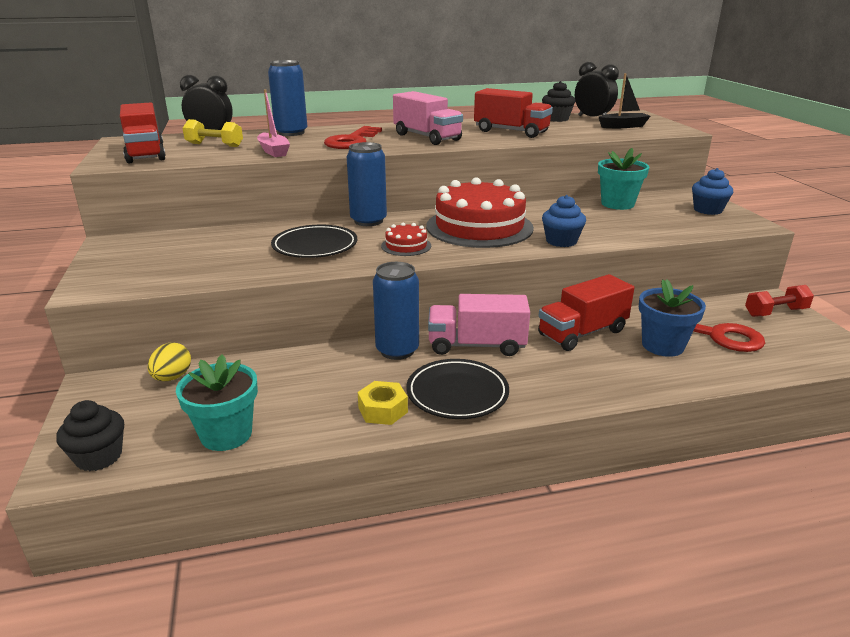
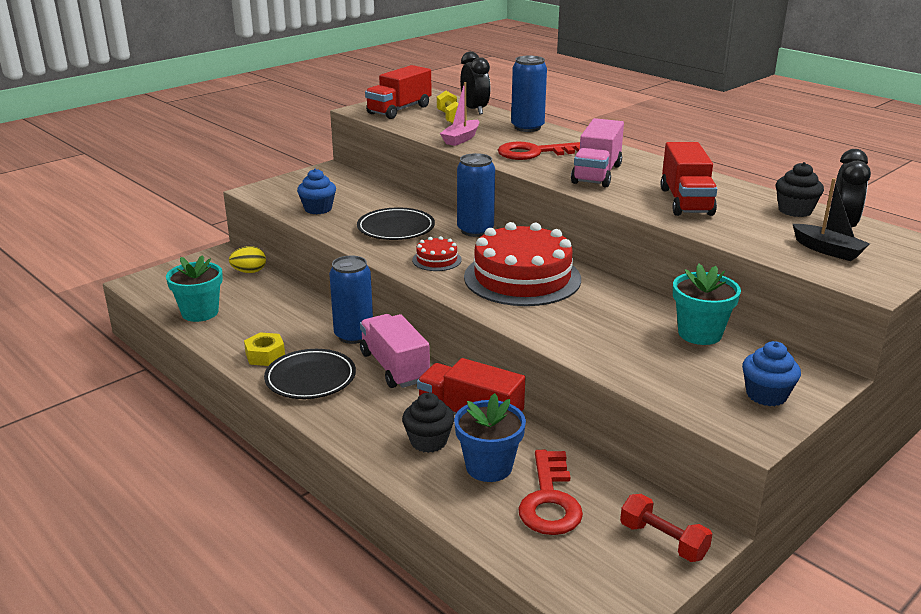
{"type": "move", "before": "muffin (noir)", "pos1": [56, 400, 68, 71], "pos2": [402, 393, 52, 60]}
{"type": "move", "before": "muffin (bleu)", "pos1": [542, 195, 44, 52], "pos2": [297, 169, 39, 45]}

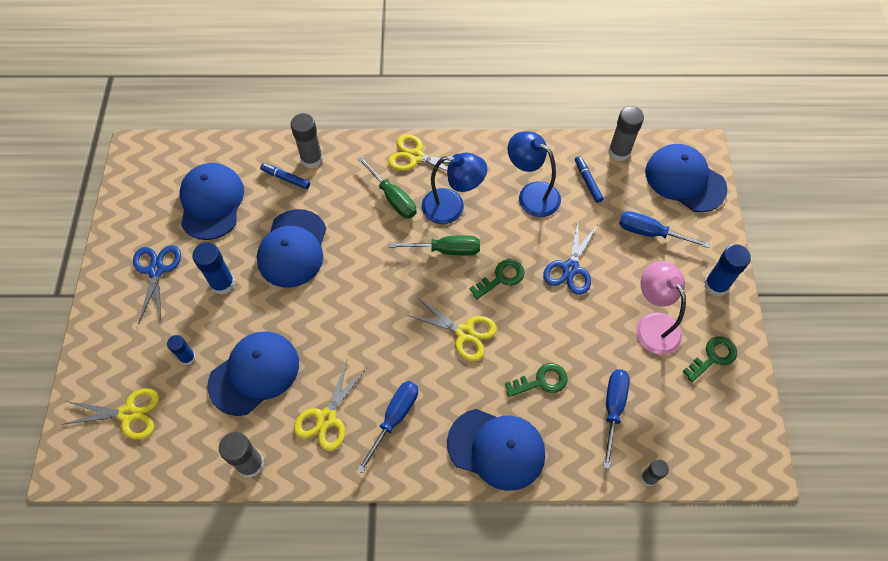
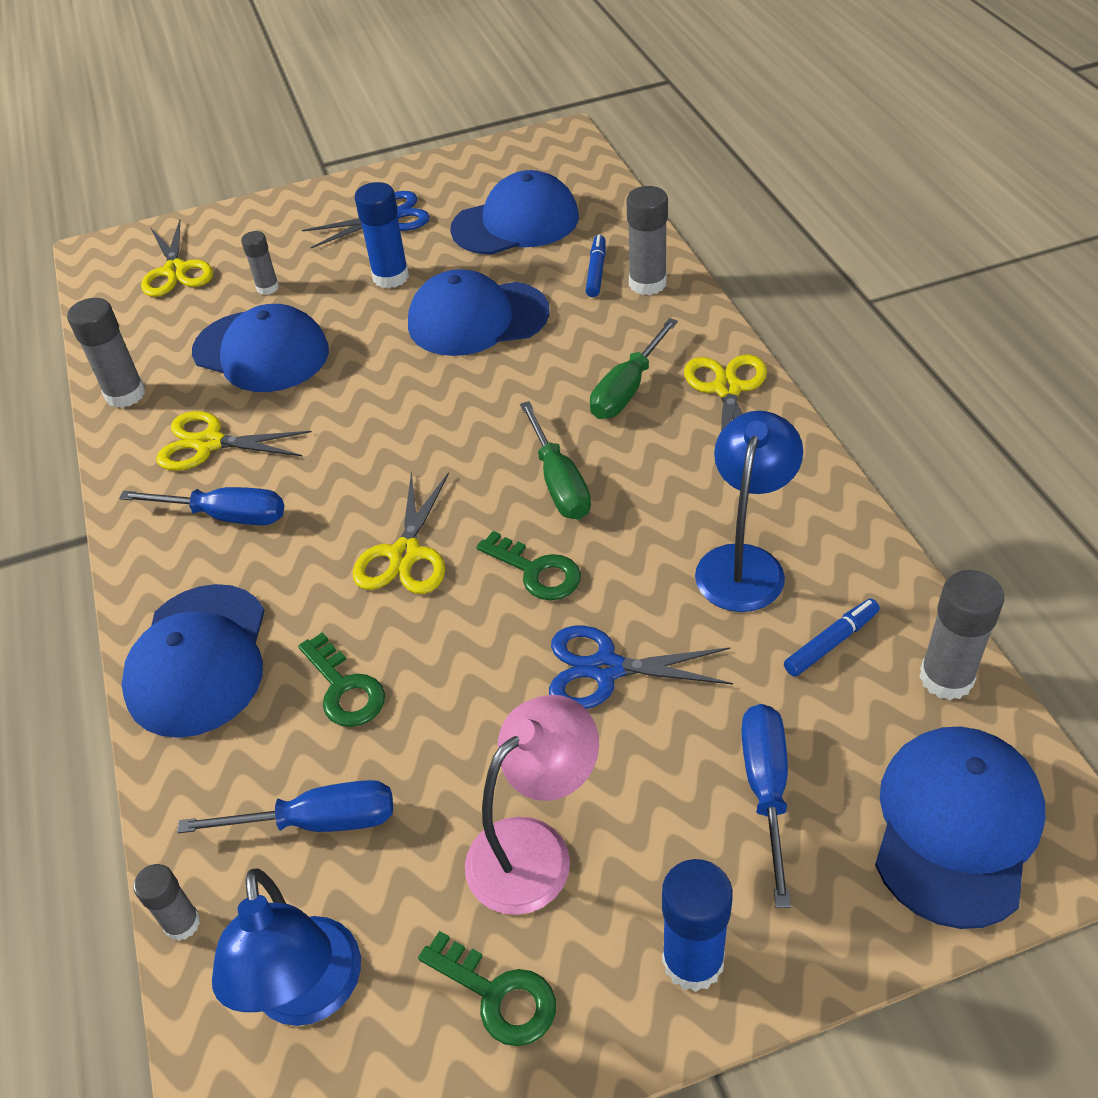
{"type": "move", "before": "lampe (bleu)", "pos1": [422, 153, 65, 71], "pos2": [212, 868, 149, 158]}
{"type": "recolor", "before": "bâton de colle (bleu)", "after": "bâton de colle (gris)", "pos1": [167, 335, 29, 30], "pos2": [241, 231, 38, 64]}

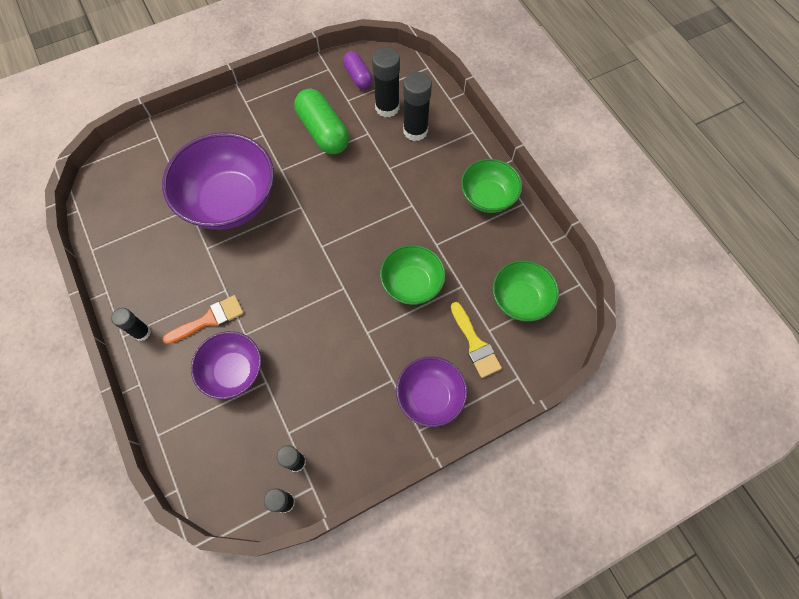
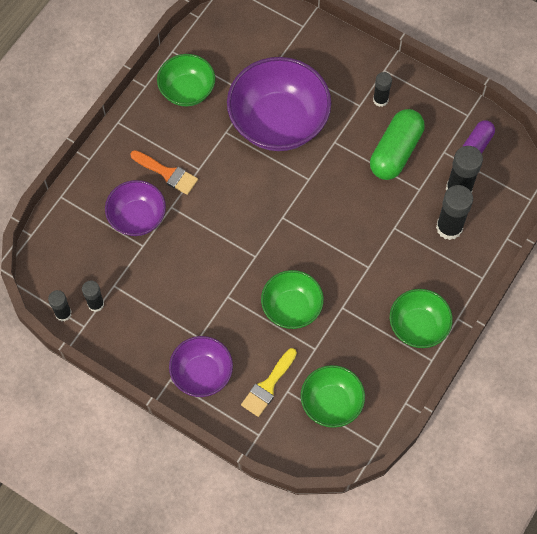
{"type": "insert", "after": "bol (vert)", "pos2": [157, 54, 58, 52]}
{"type": "move", "before": "bâton de colle (noir)", "pos1": [111, 308, 40, 33], "pos2": [373, 72, 19, 35]}

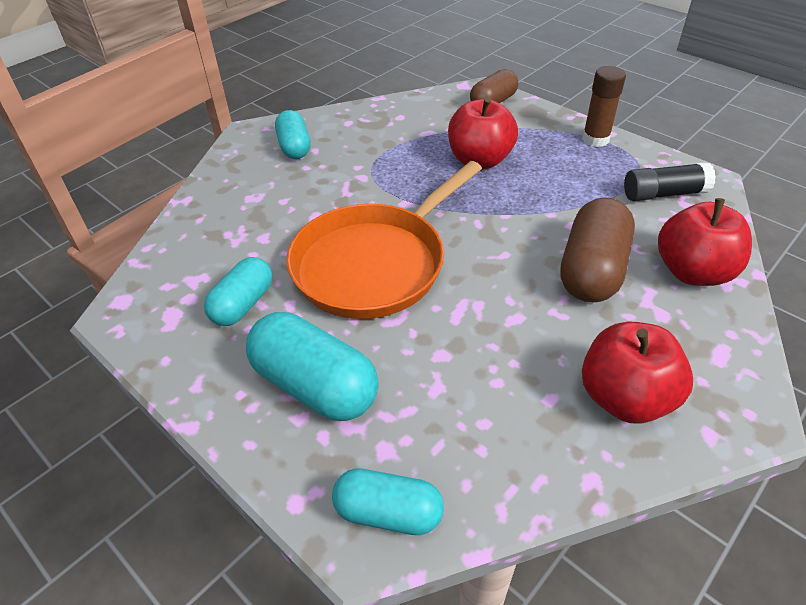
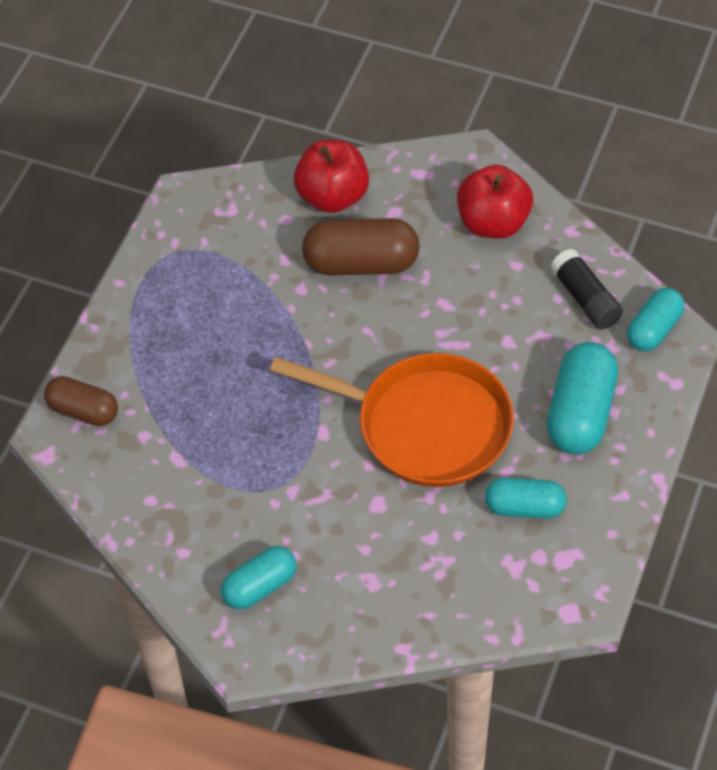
{"type": "delete", "before": "pomme (rouge)", "pos1": [448, 97, 70, 72]}
{"type": "delete", "before": "bâton de colle (marron)", "pos1": [582, 66, 44, 81]}
{"type": "move", "before": "bâton de colle (noir)", "pos1": [624, 162, 92, 39], "pos2": [550, 249, 73, 80]}
{"type": "rotate", "before": "gélule (turquoise)", "pos1": [332, 468, 112, 67], "pos2": [627, 288, 58, 63], "turn": 45}

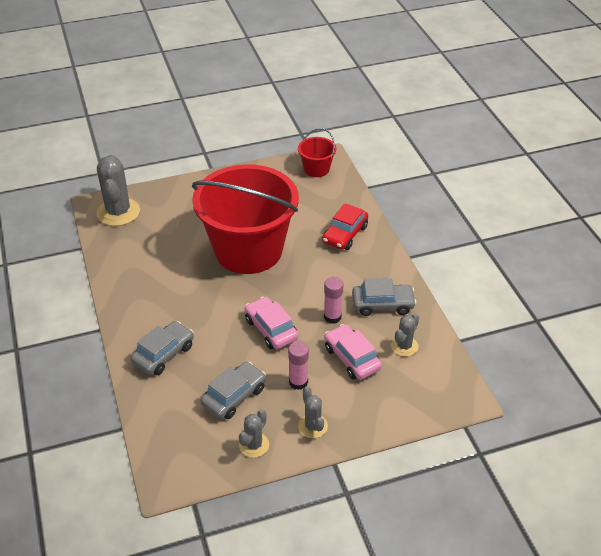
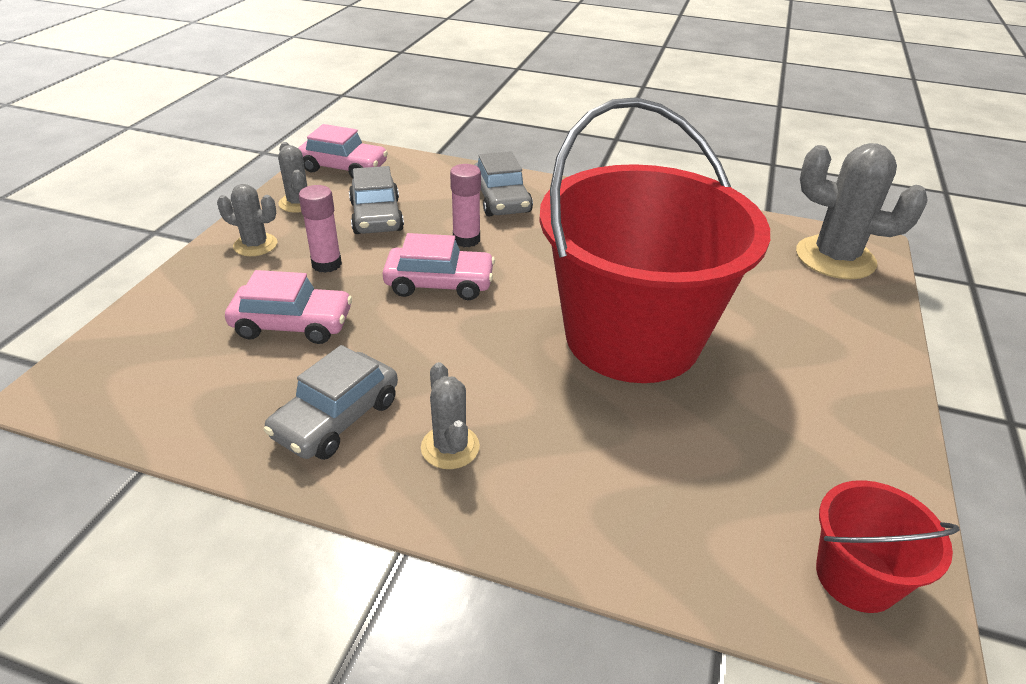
{"type": "delete", "before": "voiture (rouge)", "pos1": [322, 203, 46, 47]}
{"type": "insert", "after": "voiture (rose)", "pos2": [298, 124, 90, 54]}
{"type": "move", "before": "bâton de colle (rose)", "pos1": [324, 277, 19, 47], "pos2": [450, 164, 31, 83]}
{"type": "move", "before": "cactus (gris)", "pos1": [391, 314, 28, 42], "pos2": [421, 362, 59, 107]}

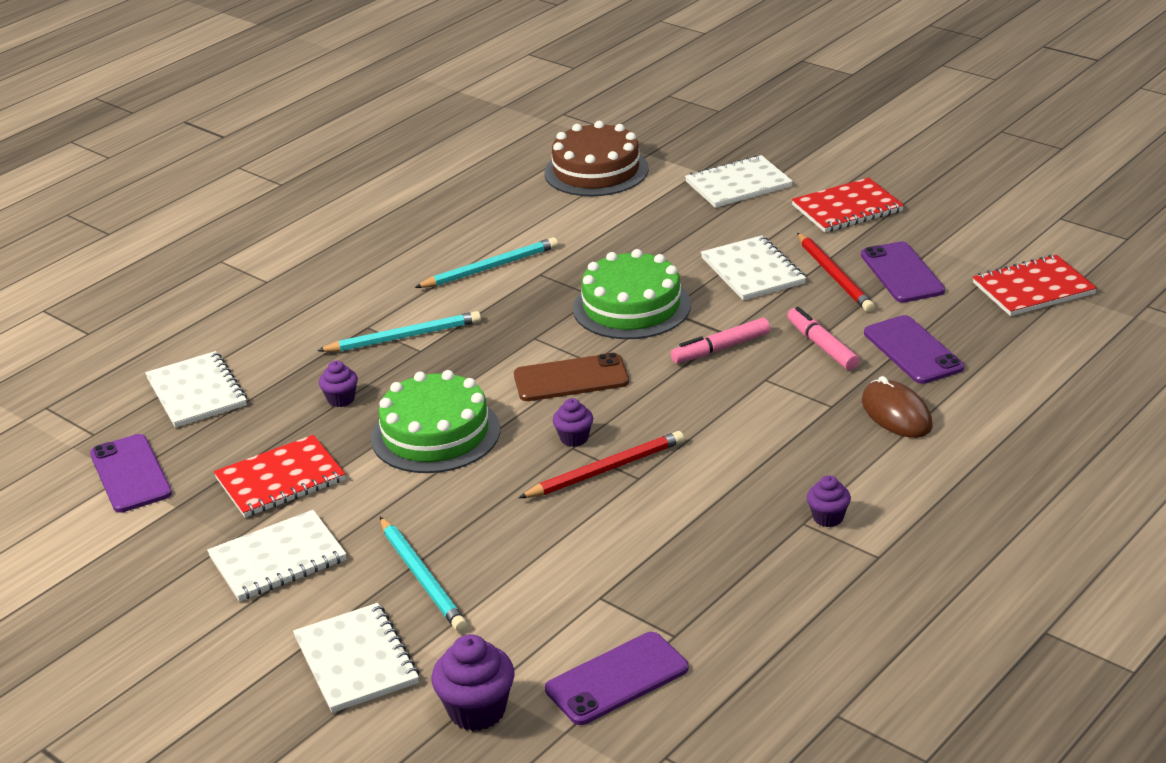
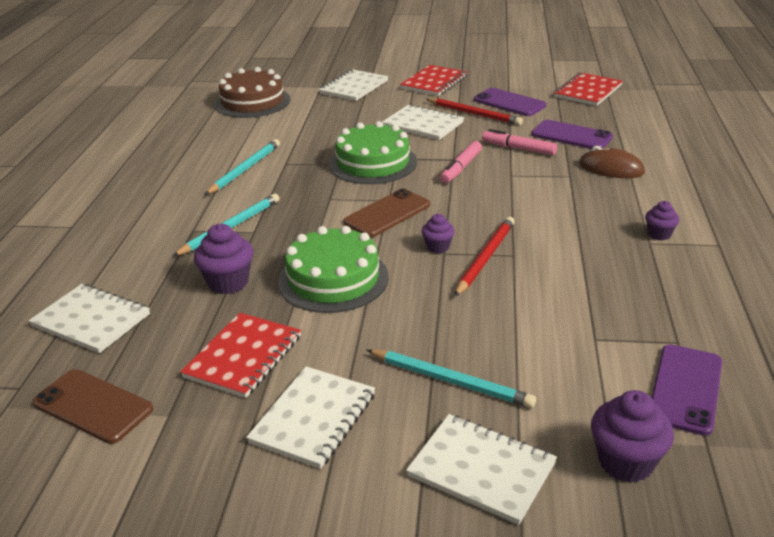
{"type": "recolor", "before": "téléphone (violet)", "after": "téléphone (marron)", "pos1": [90, 434, 82, 78], "pos2": [33, 369, 120, 75]}
{"type": "resize", "before": "muffin (violet)", "pos1": [319, 361, 39, 46], "pos2": [194, 224, 59, 70], "scale": 1.69}

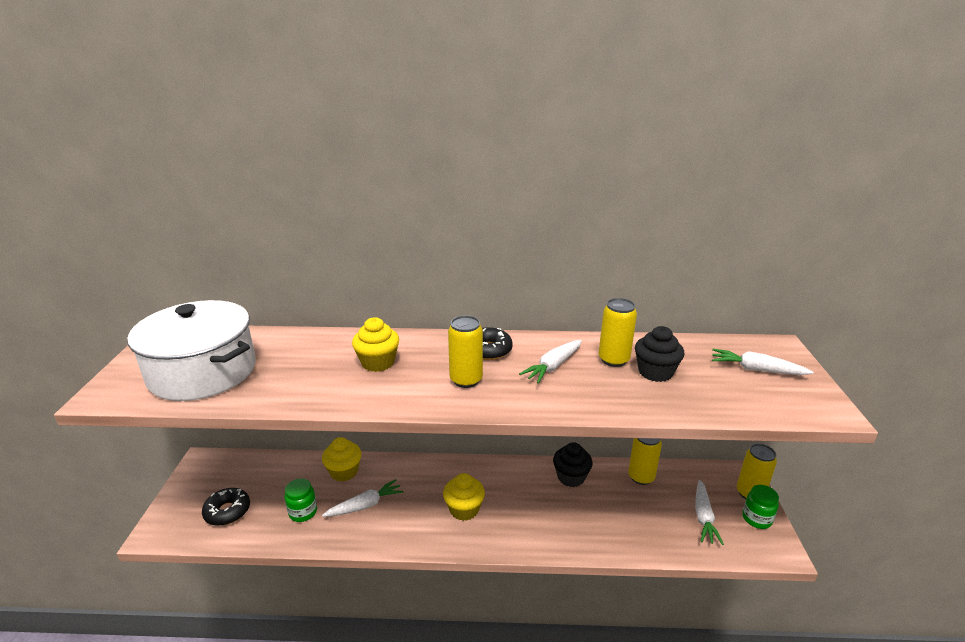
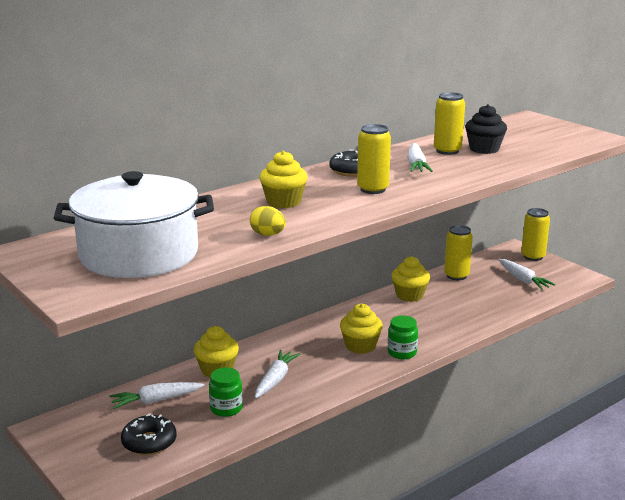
{"type": "insert", "after": "œuf (jaune)", "pos2": [250, 206, 36, 30]}
{"type": "move", "before": "carotte (blanc)", "pos1": [712, 349, 102, 26], "pos2": [110, 382, 95, 27]}
{"type": "move", "before": "bocal (vert)", "pos1": [742, 485, 37, 44], "pos2": [388, 315, 30, 44]}
{"type": "recolor", "before": "muffin (noir)", "after": "muffin (jaune)", "pos1": [553, 442, 40, 45], "pos2": [391, 256, 39, 46]}

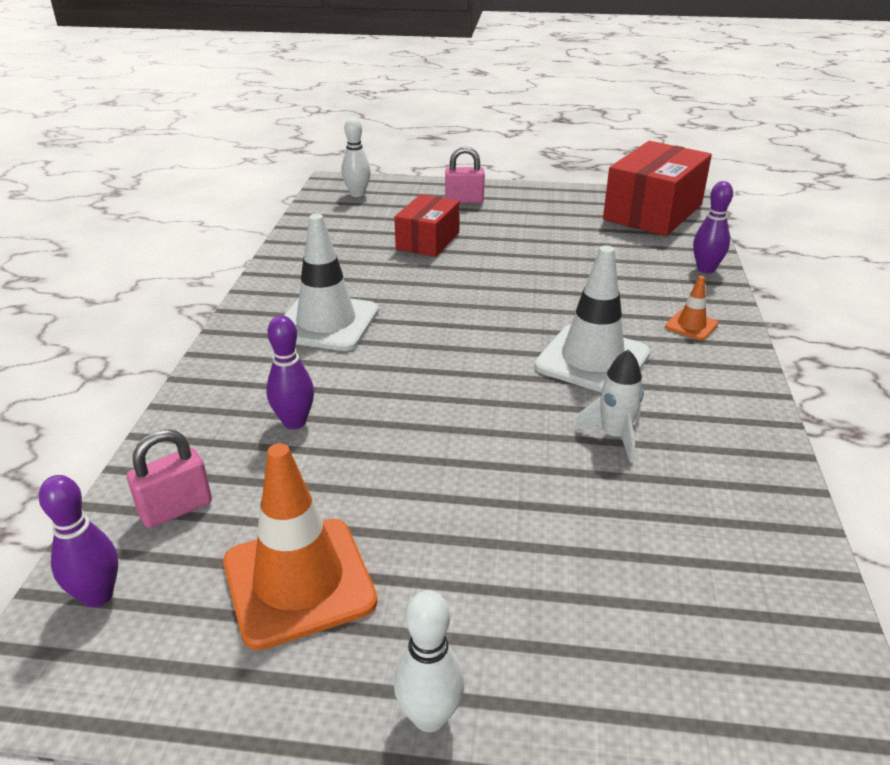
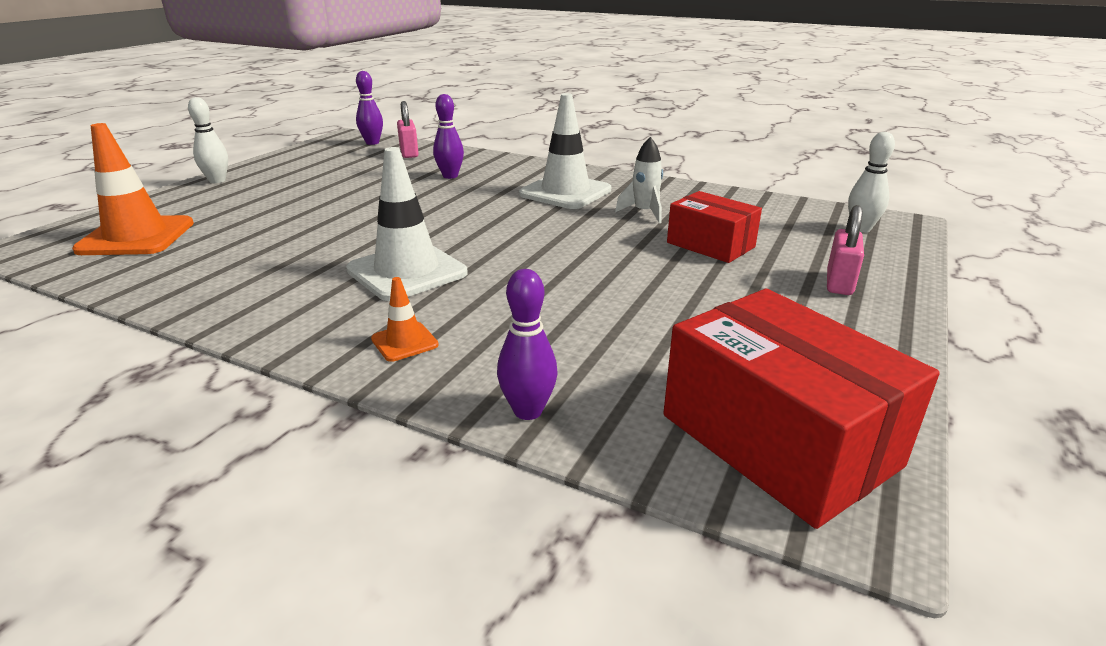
{"type": "move", "before": "cône de chantier (orange)", "pos1": [223, 443, 154, 207], "pos2": [72, 123, 122, 132]}
{"type": "move", "before": "fusée (blanc)", "pos1": [574, 349, 70, 114], "pos2": [615, 137, 48, 86]}

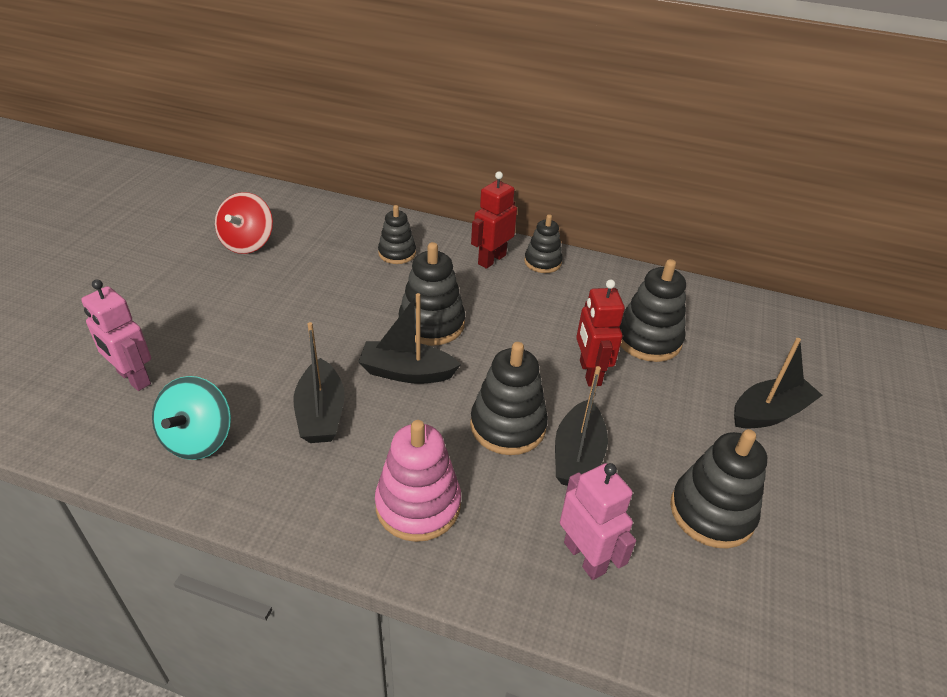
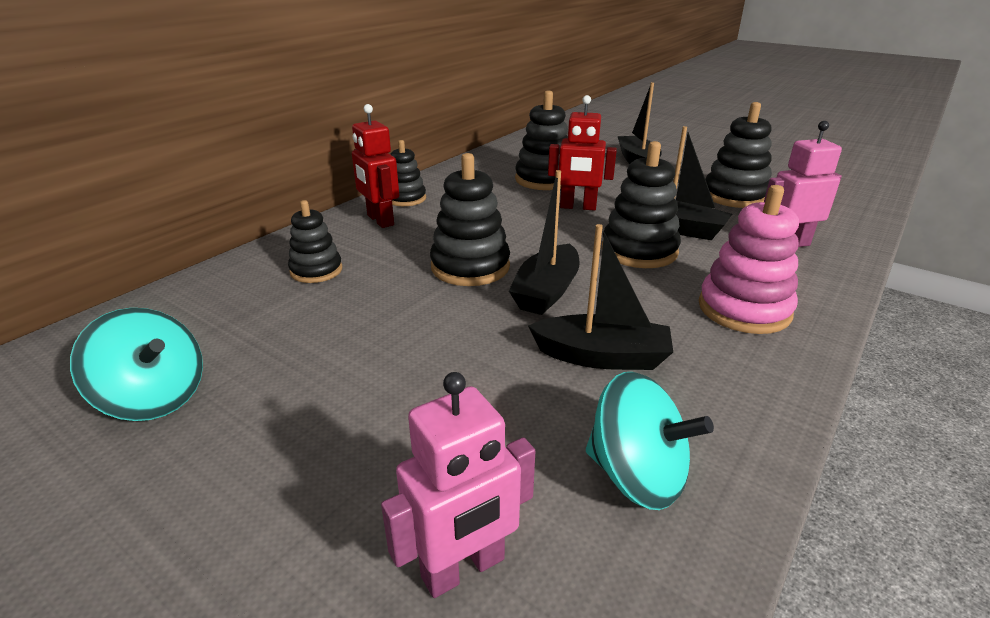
{"type": "recolor", "before": "toupie (rouge)", "after": "toupie (turquoise)", "pos1": [215, 192, 58, 62], "pos2": [70, 308, 133, 113]}

